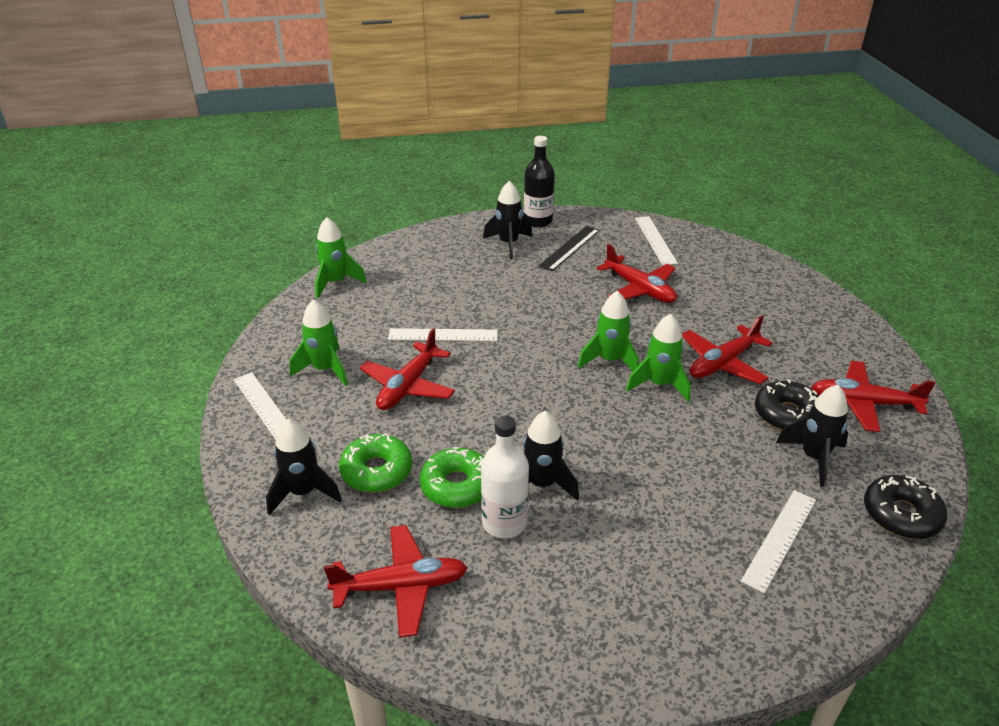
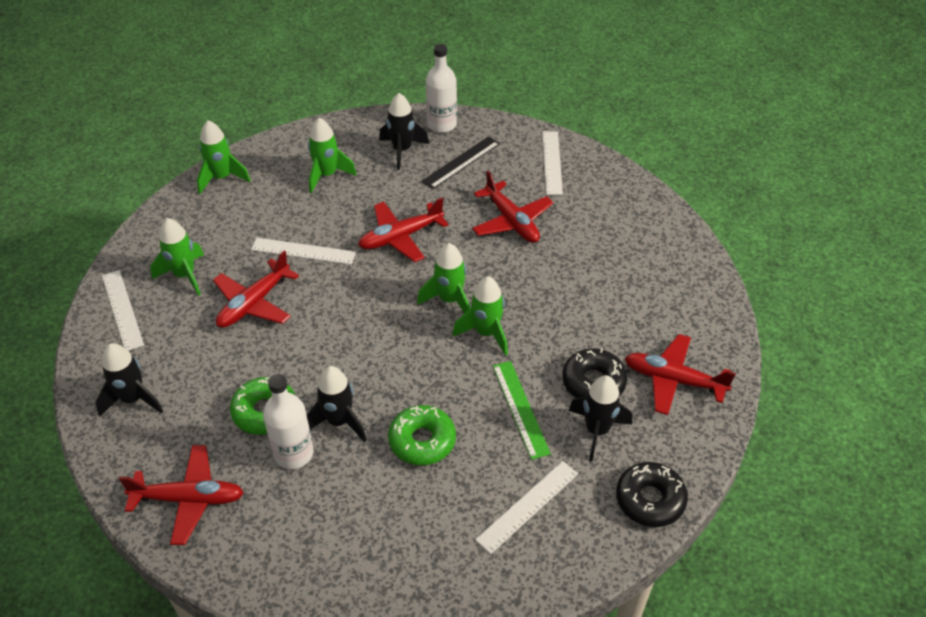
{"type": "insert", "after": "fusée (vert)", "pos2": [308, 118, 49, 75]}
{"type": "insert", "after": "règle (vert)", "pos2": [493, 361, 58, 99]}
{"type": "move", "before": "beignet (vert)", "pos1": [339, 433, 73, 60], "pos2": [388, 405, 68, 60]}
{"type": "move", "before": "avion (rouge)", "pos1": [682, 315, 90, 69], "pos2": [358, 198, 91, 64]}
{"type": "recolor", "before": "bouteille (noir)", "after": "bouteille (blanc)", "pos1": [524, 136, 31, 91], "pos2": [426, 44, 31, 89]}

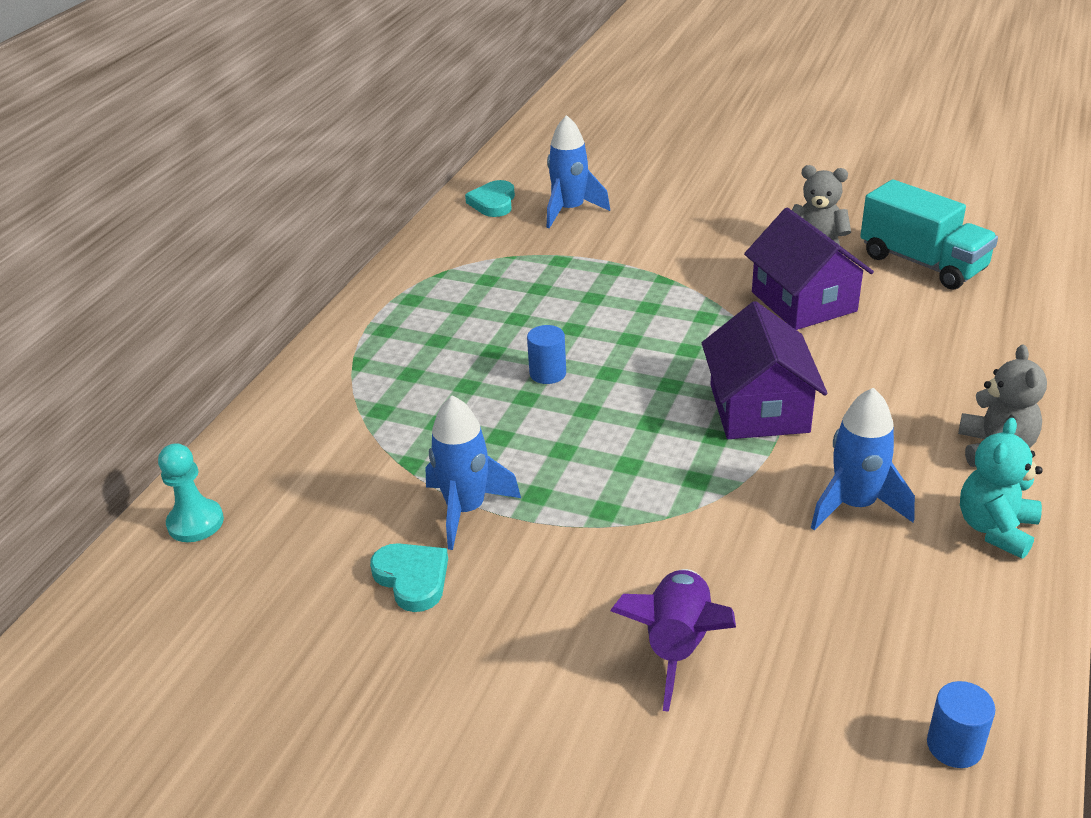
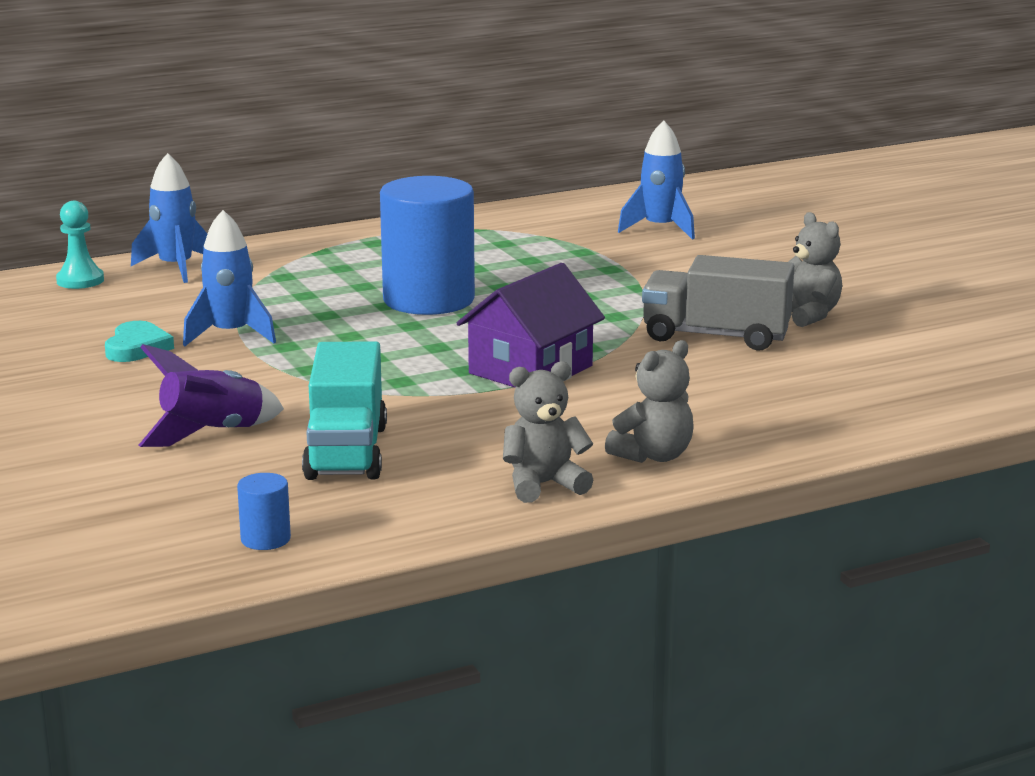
{"type": "delete", "before": "cœur (turquoise)", "pos1": [465, 180, 50, 37]}
{"type": "move", "before": "fusée (bleu)", "pos1": [811, 388, 104, 142], "pos2": [131, 153, 76, 130]}
{"type": "move", "before": "camion (turquoise)", "pos1": [860, 179, 138, 111], "pos2": [302, 341, 85, 139]}
{"type": "replace", "before": "maison (violet)", "after": "camion (gris)", "pos1": [744, 208, 130, 122], "pos2": [642, 255, 152, 96]}
{"type": "recolor", "before": "ours en peluche (turquoise)", "after": "ours en peluche (gris)", "pos1": [960, 418, 83, 141], "pos2": [503, 361, 90, 142]}
{"type": "resize", "before": "cylindre (bleu)", "pos1": [527, 325, 39, 59], "pos2": [380, 176, 95, 139], "scale": 2.49}

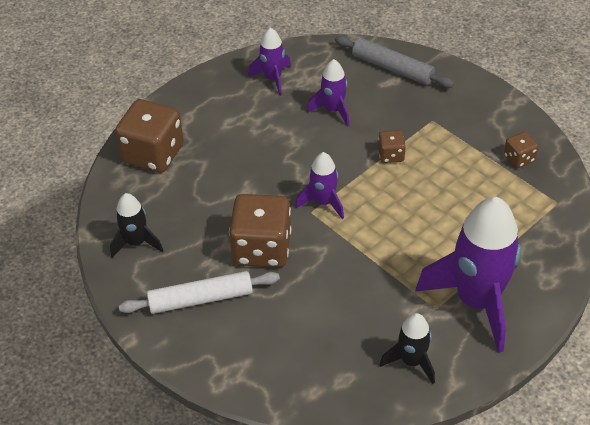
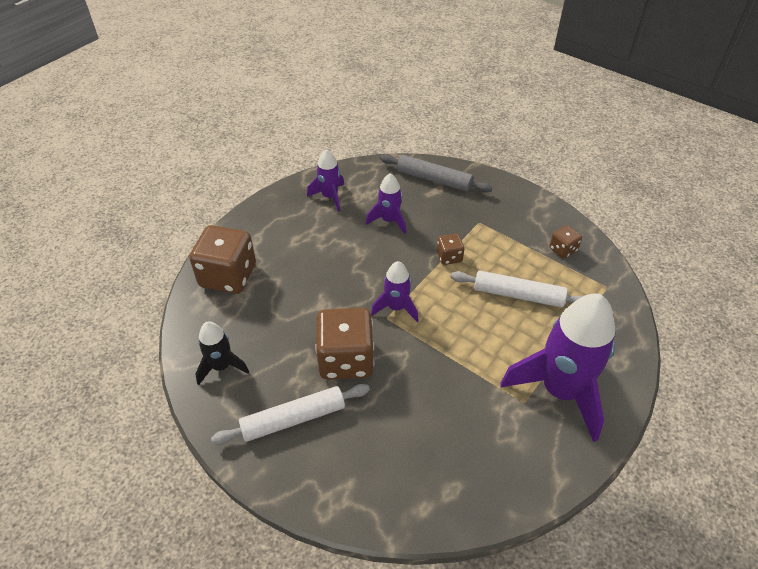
{"type": "delete", "before": "fusée (noir)", "pos1": [380, 313, 55, 71]}
{"type": "insert", "after": "rouleau à pâtisserie (blanc)", "pos2": [451, 270, 132, 37]}

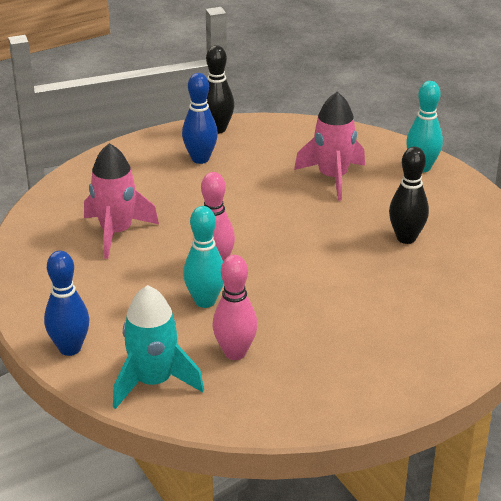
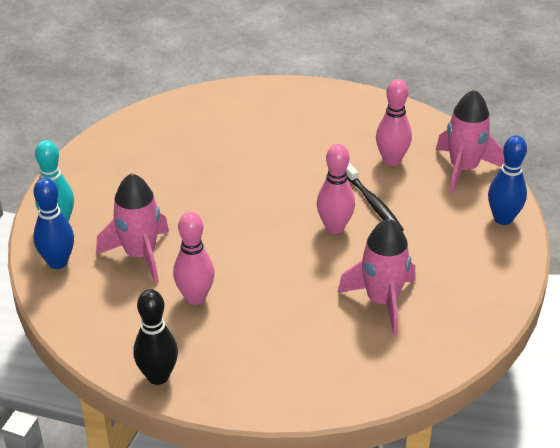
{"type": "delete", "before": "quille (noir)", "pos1": [389, 147, 40, 97]}
{"type": "insert", "after": "quille (rose)", "pos2": [173, 212, 42, 93]}
{"type": "move", "before": "quille (bleu)", "pos1": [182, 73, 36, 91], "pos2": [33, 178, 41, 91]}
{"type": "replace", "before": "quille (turquoise)", "after": "brosse à dents (noir)", "pos1": [183, 206, 41, 102], "pos2": [346, 163, 58, 68]}
{"type": "recolor", "before": "fusée (turquoise)", "after": "fusée (rose)", "pos1": [113, 285, 91, 124], "pos2": [436, 89, 68, 104]}

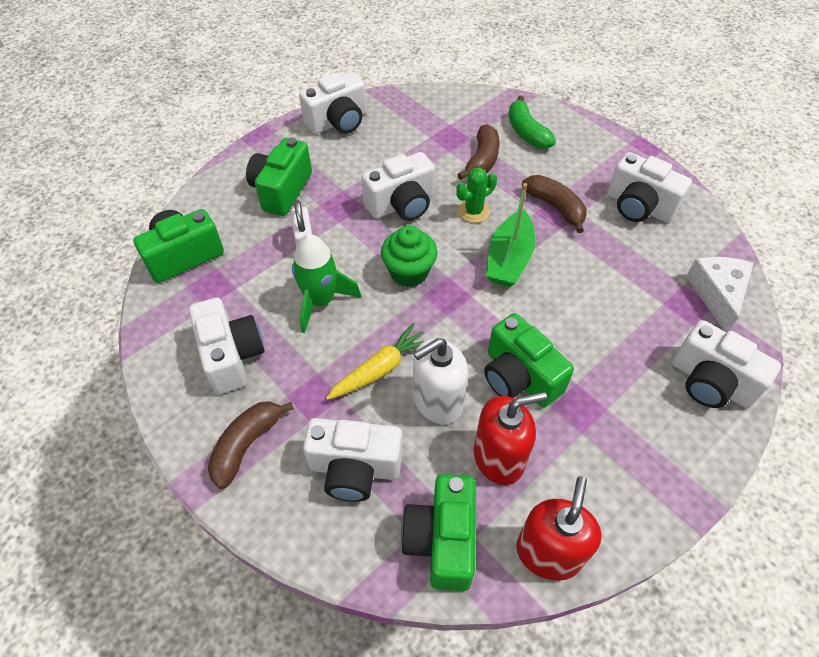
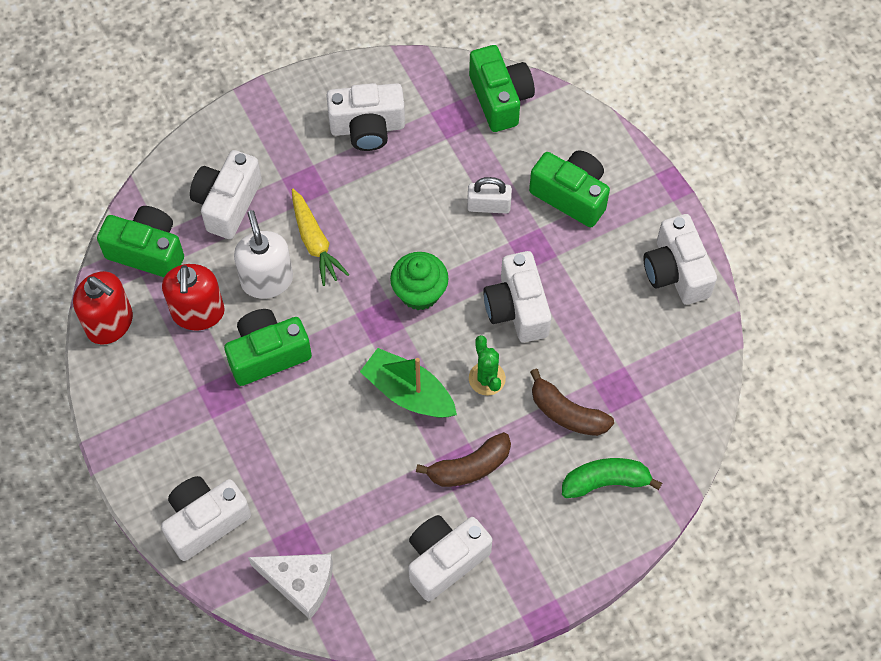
{"type": "delete", "before": "banane (marron)", "pos1": [208, 401, 86, 88]}
{"type": "delete", "before": "fusée (vert)", "pos1": [292, 234, 69, 99]}

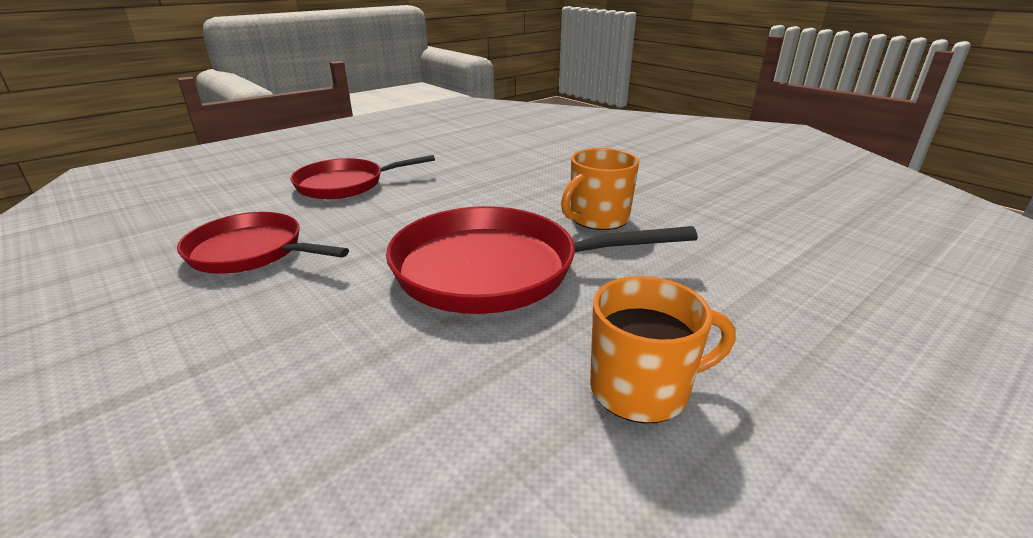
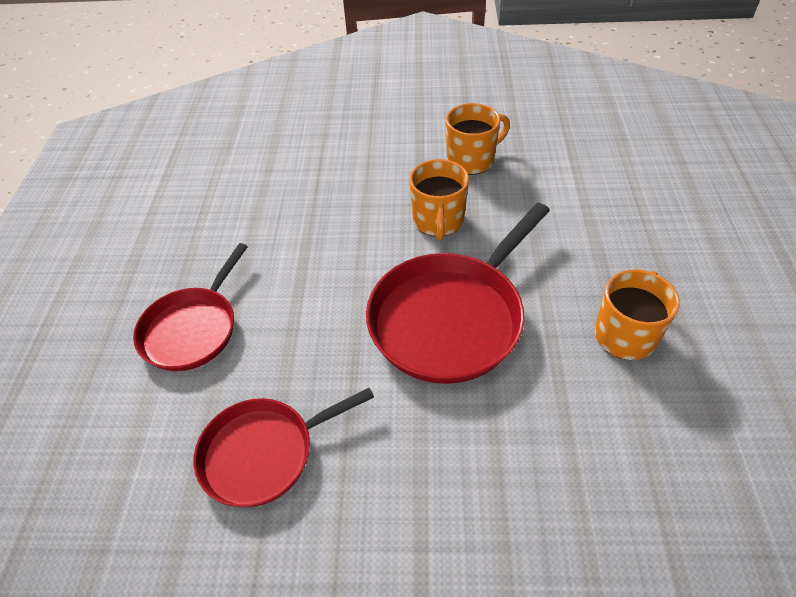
{"type": "insert", "after": "tasse (orange)", "pos2": [446, 103, 64, 72]}

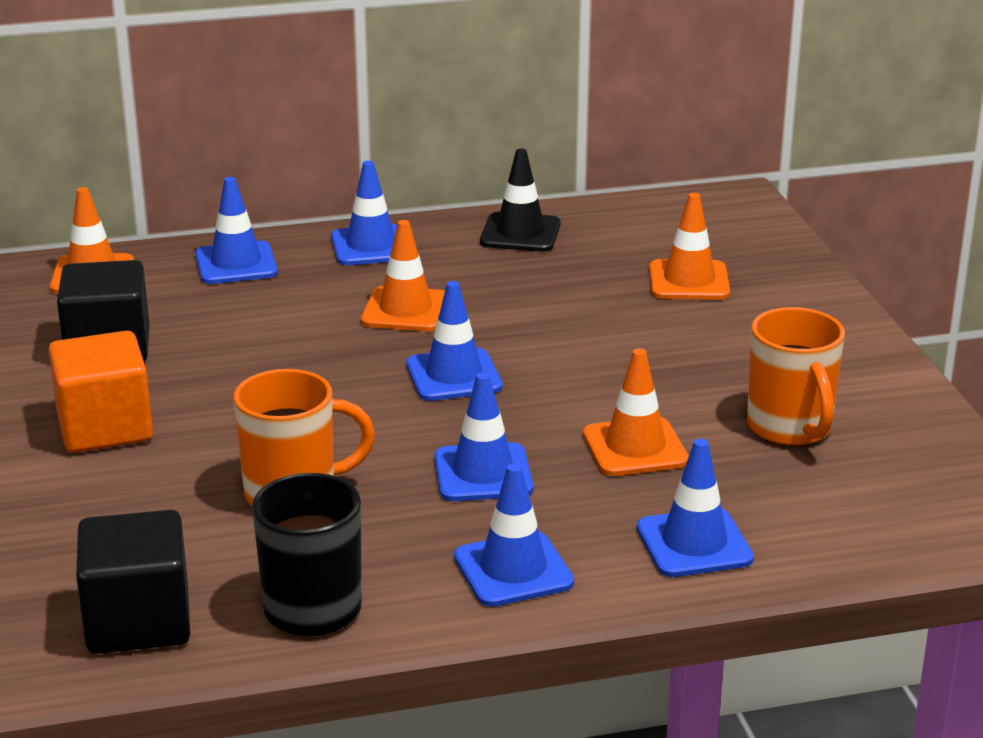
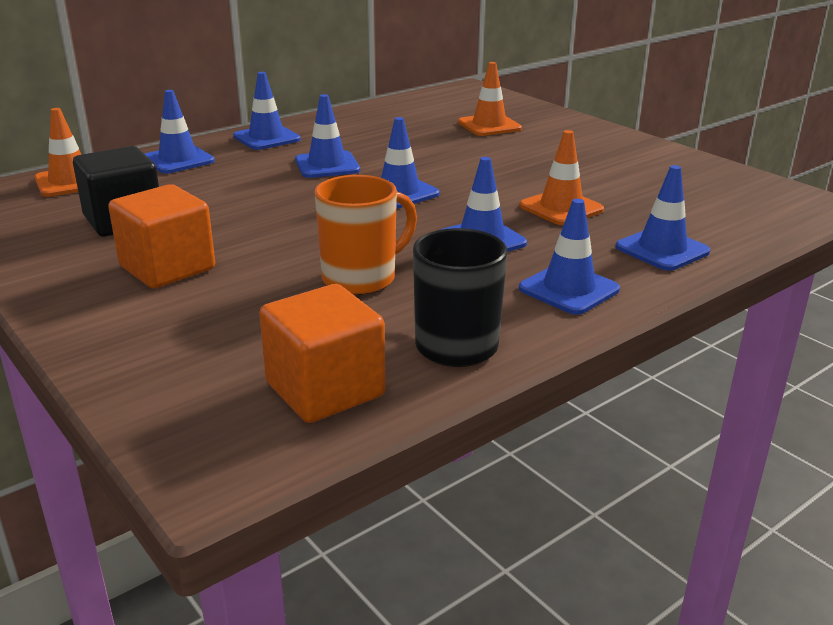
{"type": "delete", "before": "cône de chantier (noir)", "pos1": [480, 148, 81, 104]}
{"type": "delete", "before": "tasse (orange)", "pos1": [747, 307, 98, 139]}
{"type": "recolor", "before": "cube (noir)", "after": "cube (orange)", "pos1": [76, 510, 114, 144], "pos2": [259, 284, 127, 139]}
{"type": "recolor", "before": "cône de chantier (orange)", "after": "cône de chantier (bleu)", "pos1": [361, 220, 84, 111], "pos2": [295, 94, 65, 84]}

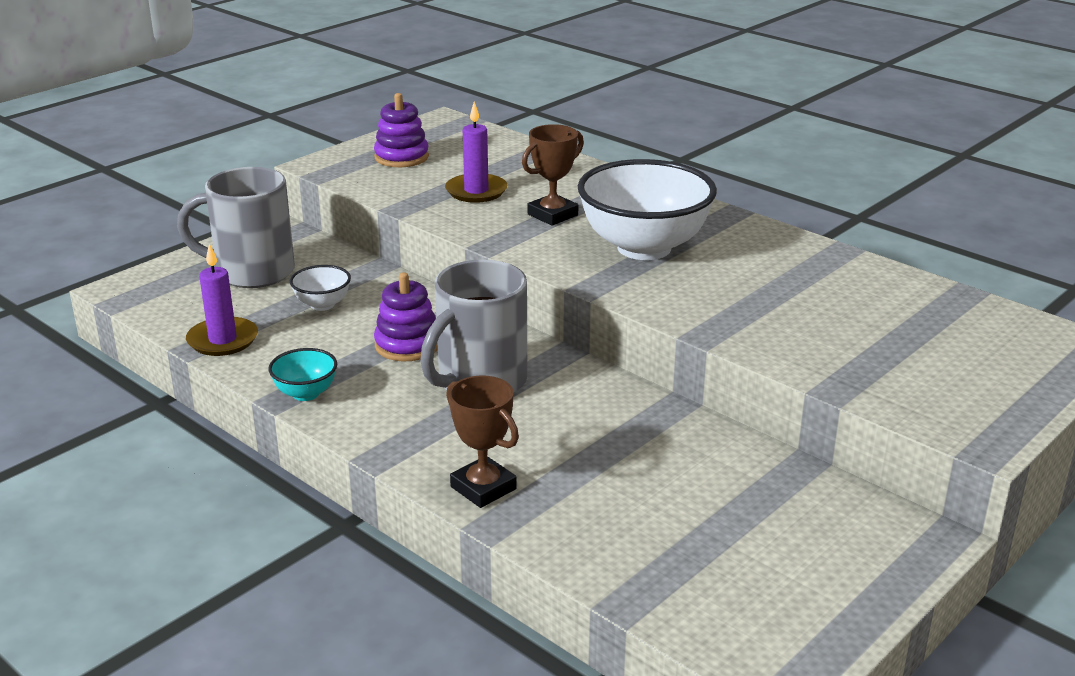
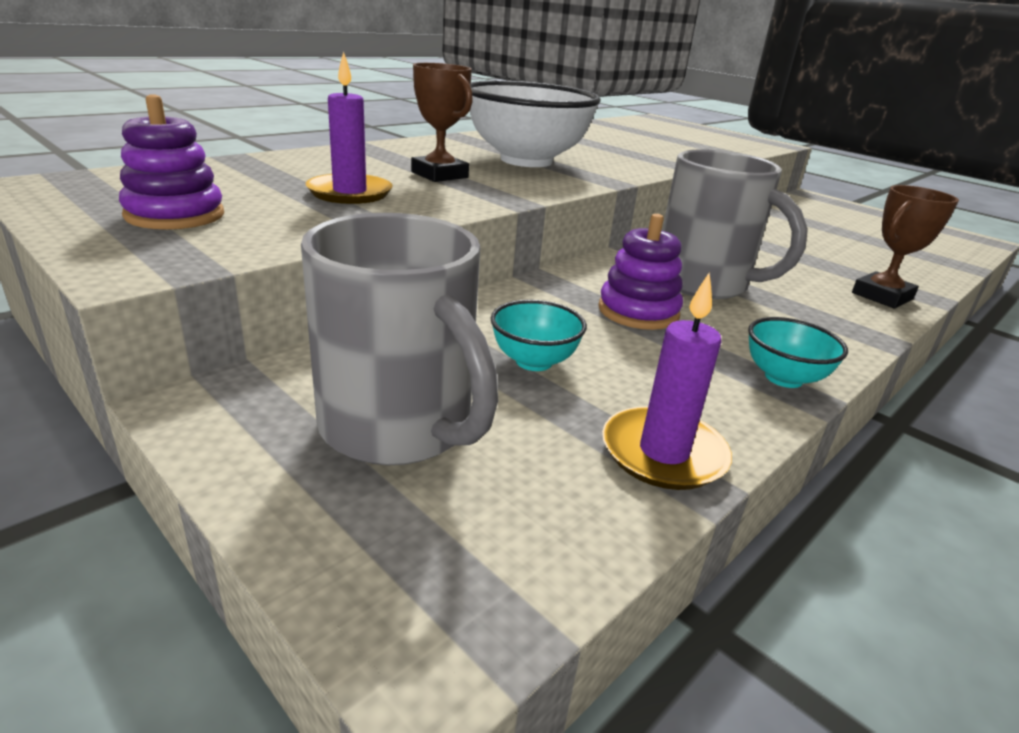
{"type": "recolor", "before": "bol (blanc)", "after": "bol (turquoise)", "pos1": [290, 265, 61, 46], "pos2": [491, 300, 96, 71]}
{"type": "rotate", "before": "tasse (gris)", "pos1": [177, 167, 118, 121], "pos2": [301, 213, 197, 252], "turn": -45}

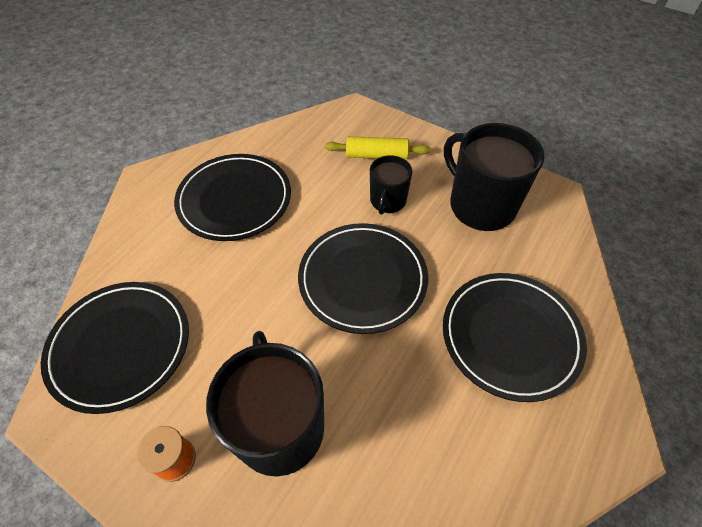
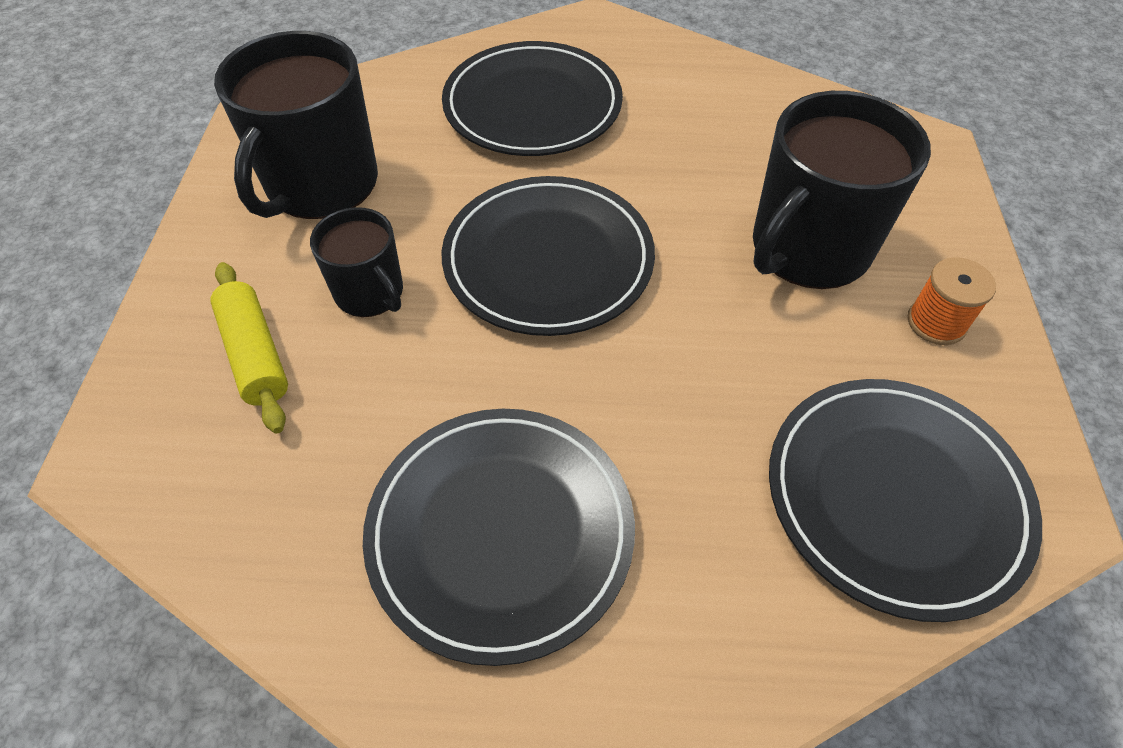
{"type": "rotate", "before": "tasse (noir)", "pos1": [370, 155, 42, 60], "pos2": [310, 207, 93, 110], "turn": 60}

